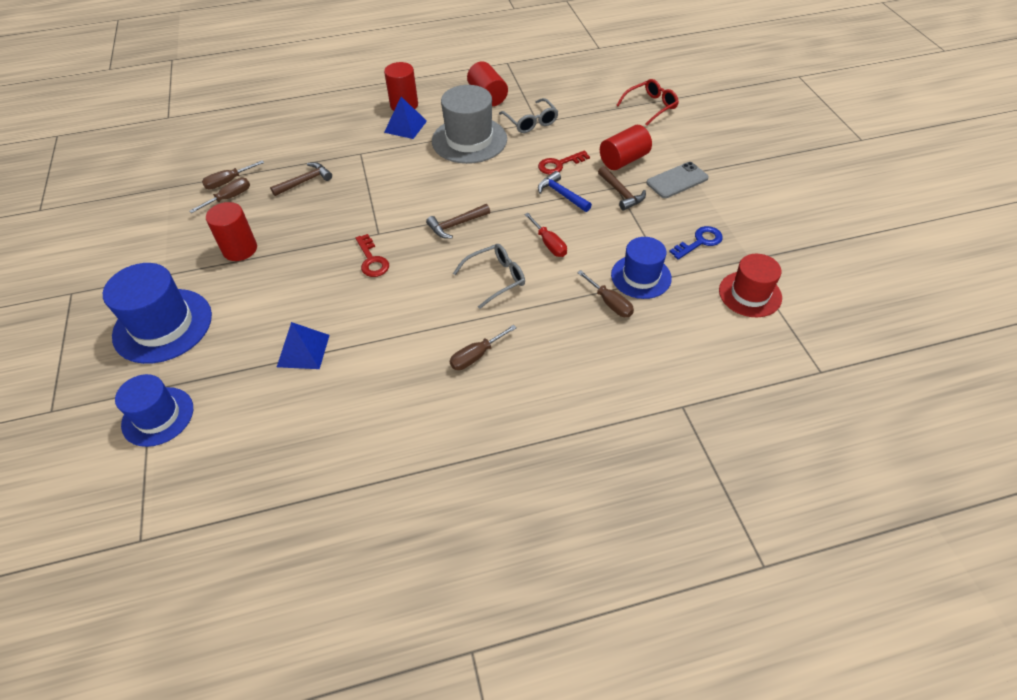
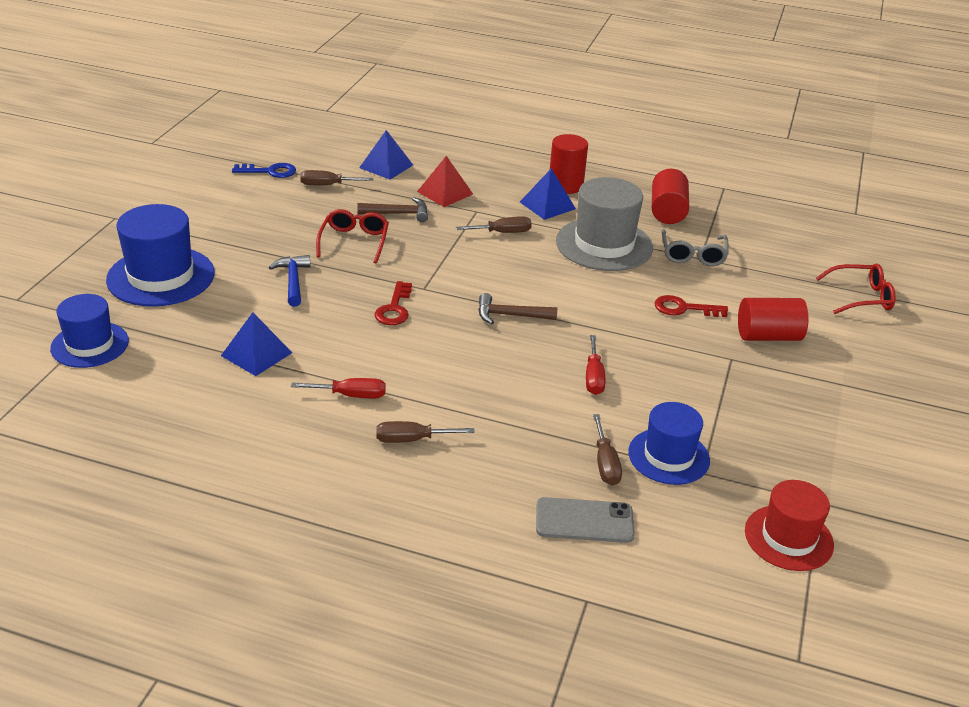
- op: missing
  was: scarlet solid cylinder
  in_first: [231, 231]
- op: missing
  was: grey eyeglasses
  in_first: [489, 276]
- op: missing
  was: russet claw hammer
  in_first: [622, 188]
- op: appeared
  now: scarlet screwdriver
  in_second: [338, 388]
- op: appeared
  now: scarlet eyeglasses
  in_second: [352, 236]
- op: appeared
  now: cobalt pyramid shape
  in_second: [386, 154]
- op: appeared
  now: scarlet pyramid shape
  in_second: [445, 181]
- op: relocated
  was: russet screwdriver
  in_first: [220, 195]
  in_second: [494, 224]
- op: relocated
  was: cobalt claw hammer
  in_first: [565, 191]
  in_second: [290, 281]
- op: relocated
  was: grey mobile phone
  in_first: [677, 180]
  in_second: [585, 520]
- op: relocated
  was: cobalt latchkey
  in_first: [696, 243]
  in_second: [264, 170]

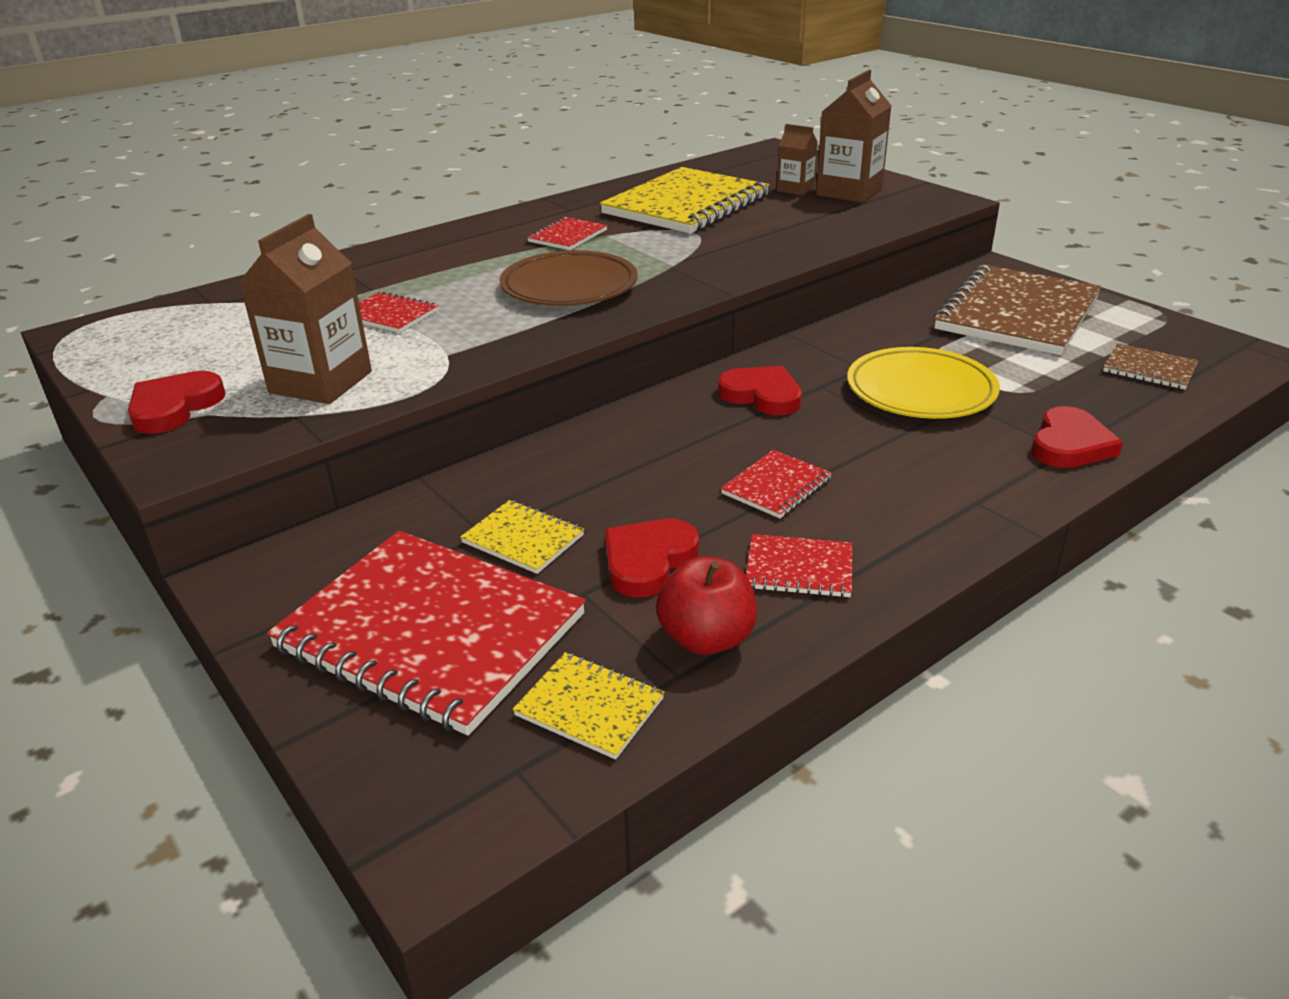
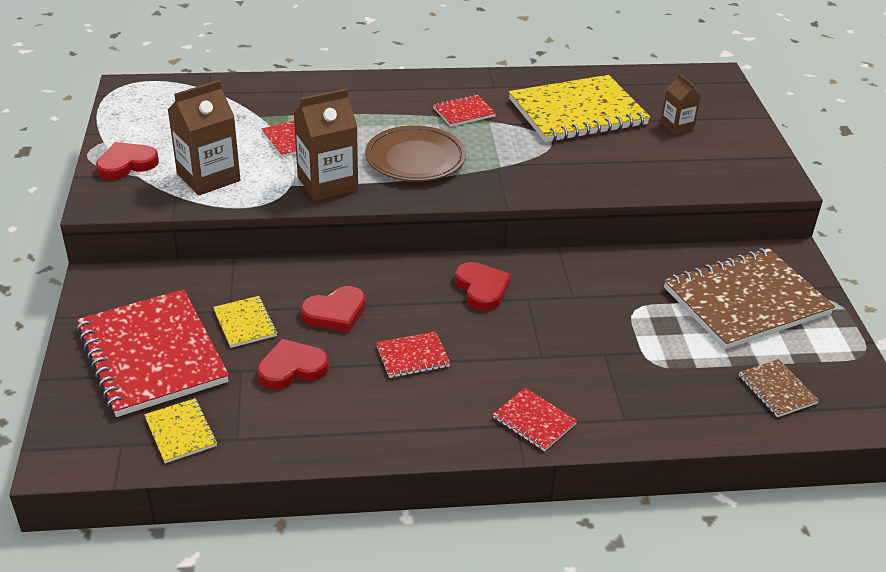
- op: missing
  was: scarlet toy apple
  in_first: [706, 605]
- op: missing
  was: bright yellow plate
  in_first: [923, 383]
- op: relocated
  was: scarlet notepad
  in_first: [799, 566]
  in_second: [535, 419]
- op: relocated
  was: russet carton
  in_first: [854, 136]
  in_second: [326, 145]
- op: relocated
  was: scarlet heart
  in_first: [1077, 437]
  in_second: [333, 309]

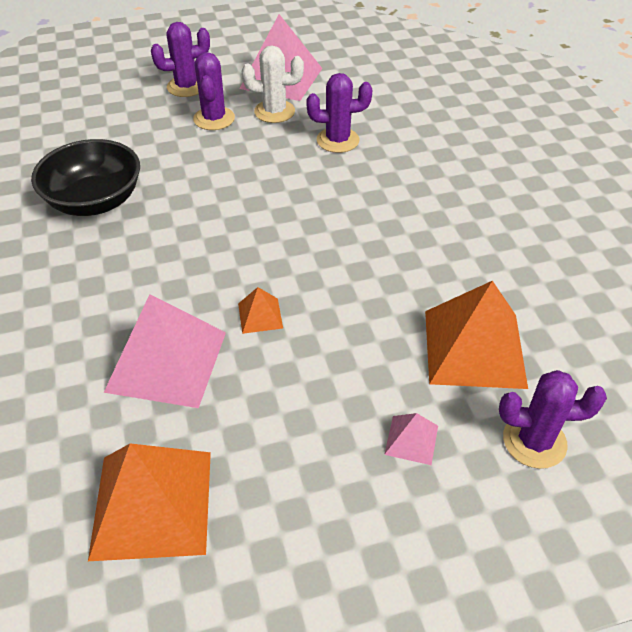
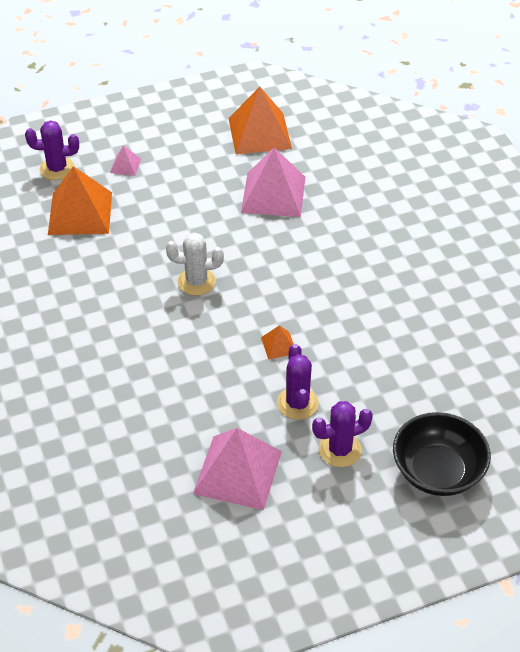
- op: missing
  was: royal purple prickly plant
  in_first: [339, 113]
- op: relocated
  was: ebony deep dish
  in_first: [85, 177]
  in_second: [442, 454]
- op: relocated
  was: orange pyramid shape
  in_first: [260, 310]
  in_second: [277, 342]
- op: relocated
  was: snow-white prickly plant
  in_first: [273, 84]
  in_second: [195, 264]

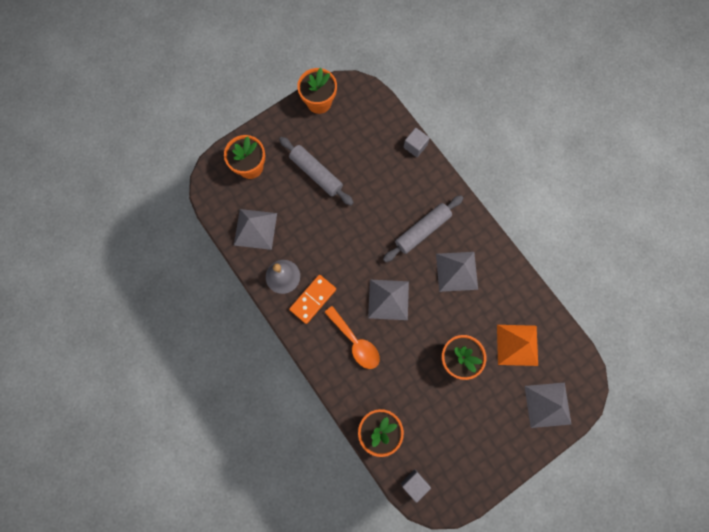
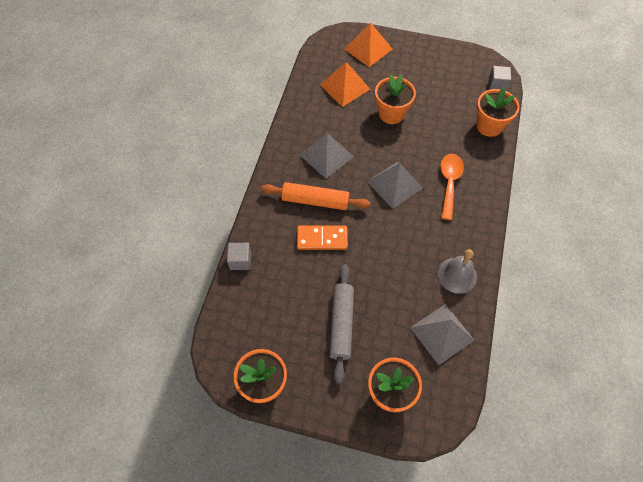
- op: relocated
  was: orange domino piece
  in_first: [312, 299]
  in_second: [322, 238]
- op: colour
  was: grey pastry roller
  now: orange pastry roller
  in_first: [423, 228]
  in_second: [315, 196]
- op: colour
  was: grey pyramid shape
  now: orange pyramid shape
  in_first: [548, 405]
  in_second: [368, 45]

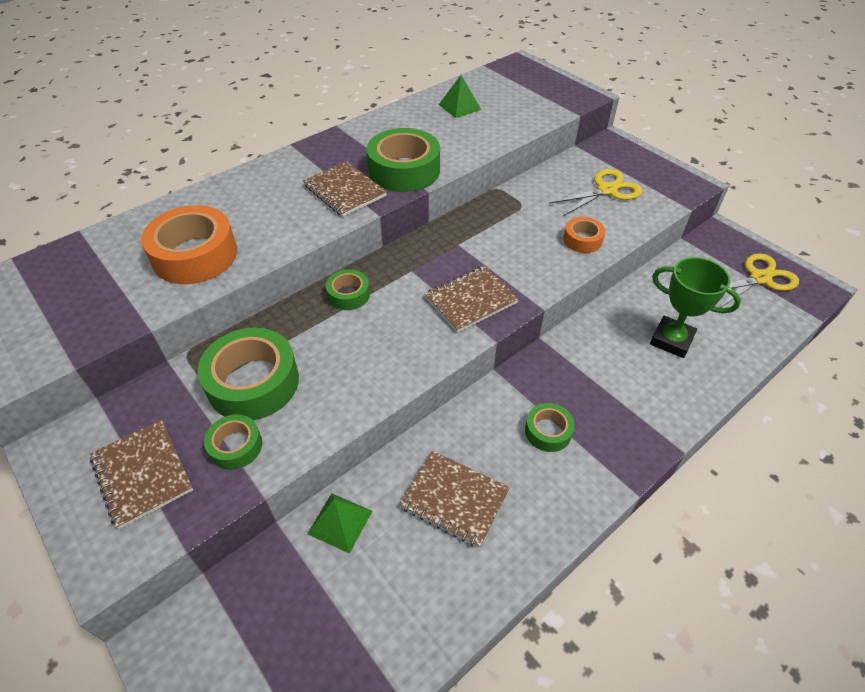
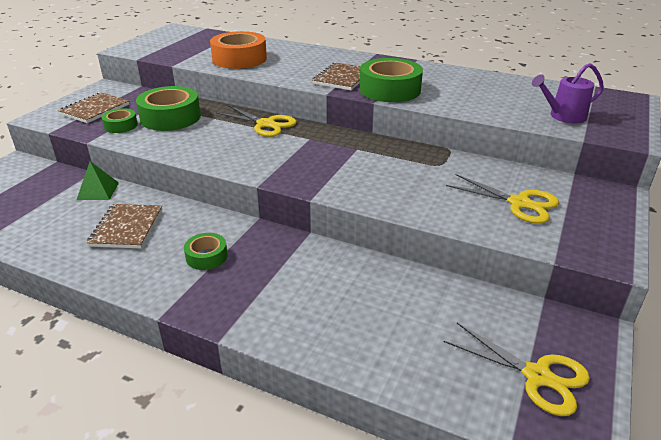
- op: missing
  was: russet notepad
  in_first: [471, 299]
- op: missing
  was: leaf-green pyramid shape
  in_first: [460, 96]
- op: missing
  was: orange tape
  in_first: [584, 235]
- op: missing
  was: leaf-green award cup
  in_first: [695, 307]
- op: appeared
  now: royal purple watering can
  in_second: [568, 93]
- op: exchanged
  was: leaf-green tape
  now: bright yellow shears
  in_first: [348, 289]
  in_second: [256, 121]

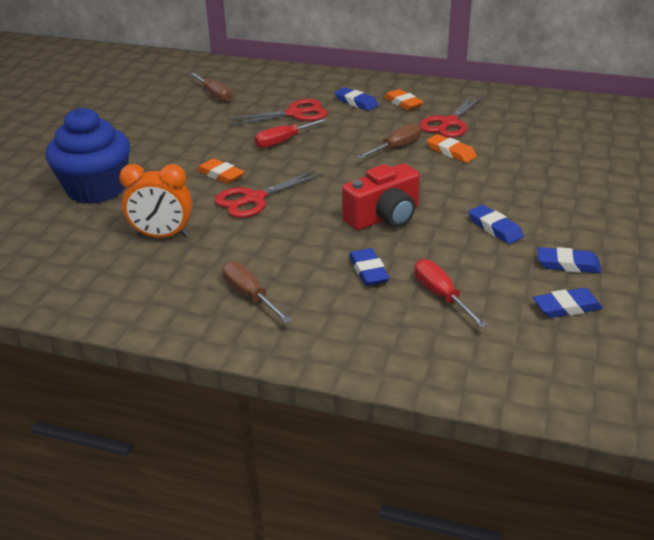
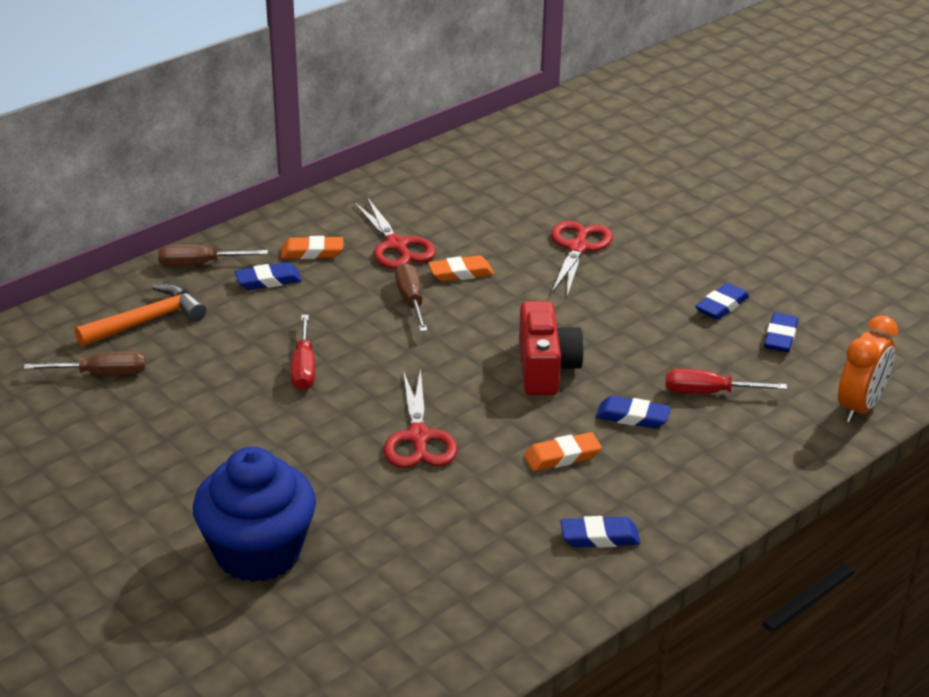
- op: appeared
  now: orange claw hammer
  in_second: [140, 315]
- op: relocated
  was: orange clock
  in_first: [155, 201]
  in_second: [868, 369]
- op: relocated
  was: orange gum eraser
  in_first: [221, 171]
  in_second: [563, 451]
- op: relocated
  was: russet screwdriver
  in_first: [257, 292]
  in_second: [213, 255]
- op: relocated
  was: scarlet shears
  in_first: [277, 112]
  in_second: [582, 259]
- op: relocated
  was: cobalt gum eraser
  in_first: [496, 224]
  in_second: [600, 532]

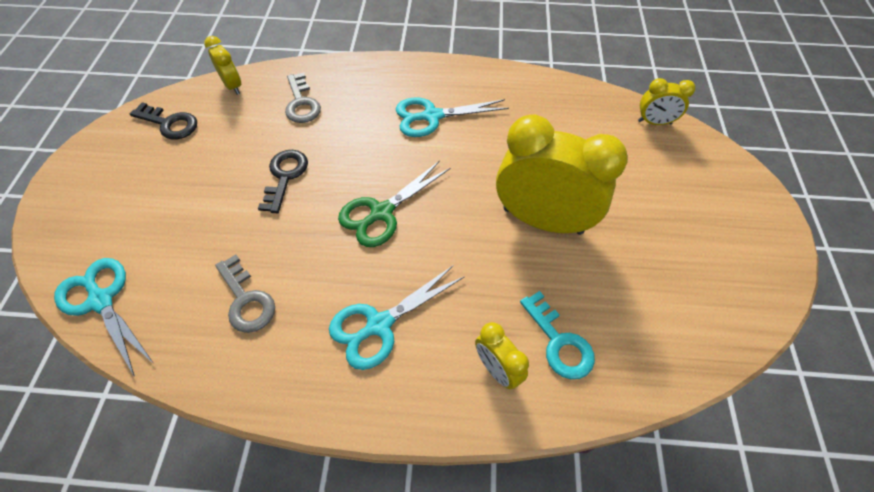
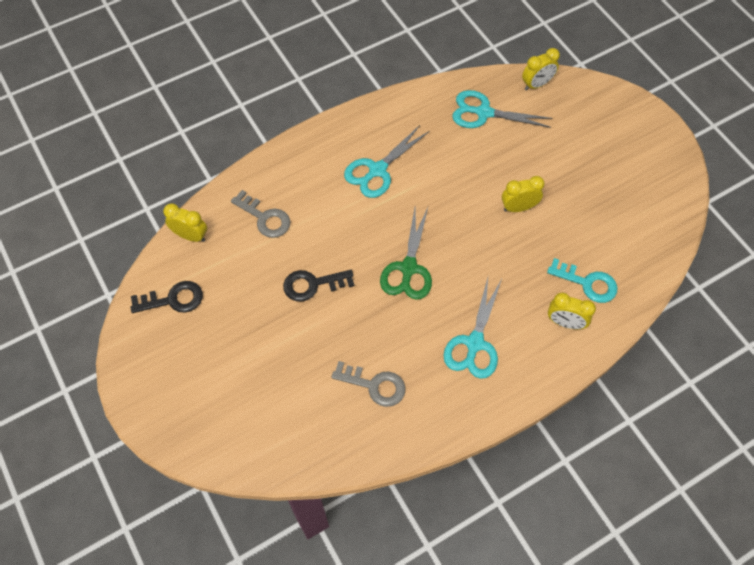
- op: relocated
  was: aqua shears
  in_first: [104, 317]
  in_second: [502, 109]
- op: spun
  was: ebony latchkey
  in_first: [283, 181]
  in_second: [318, 286]
  clockwise: -75
- op: size
  was: bright yellow clock
  in_first: [562, 174]
  in_second: [523, 194]
  ratio: 0.47

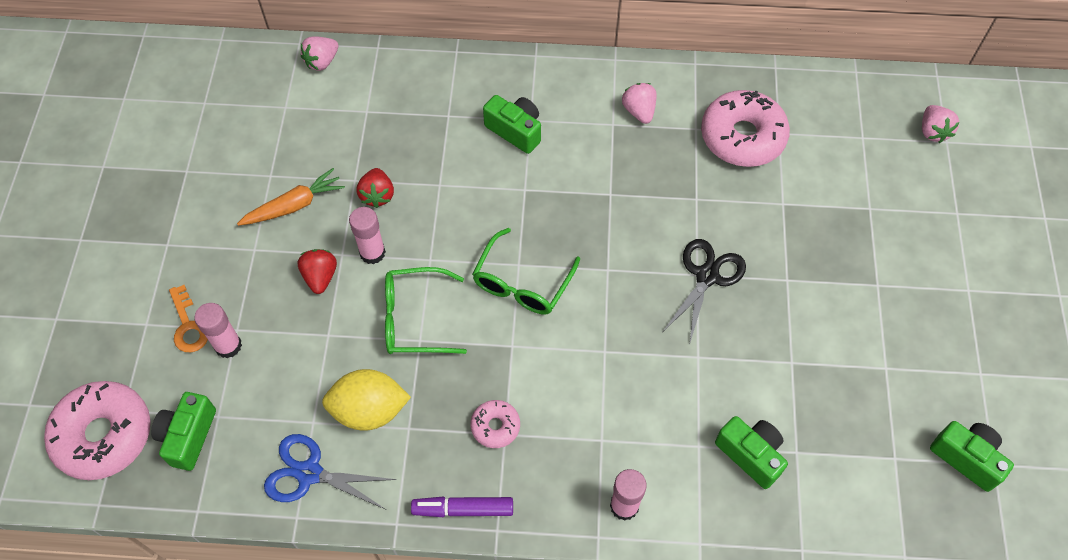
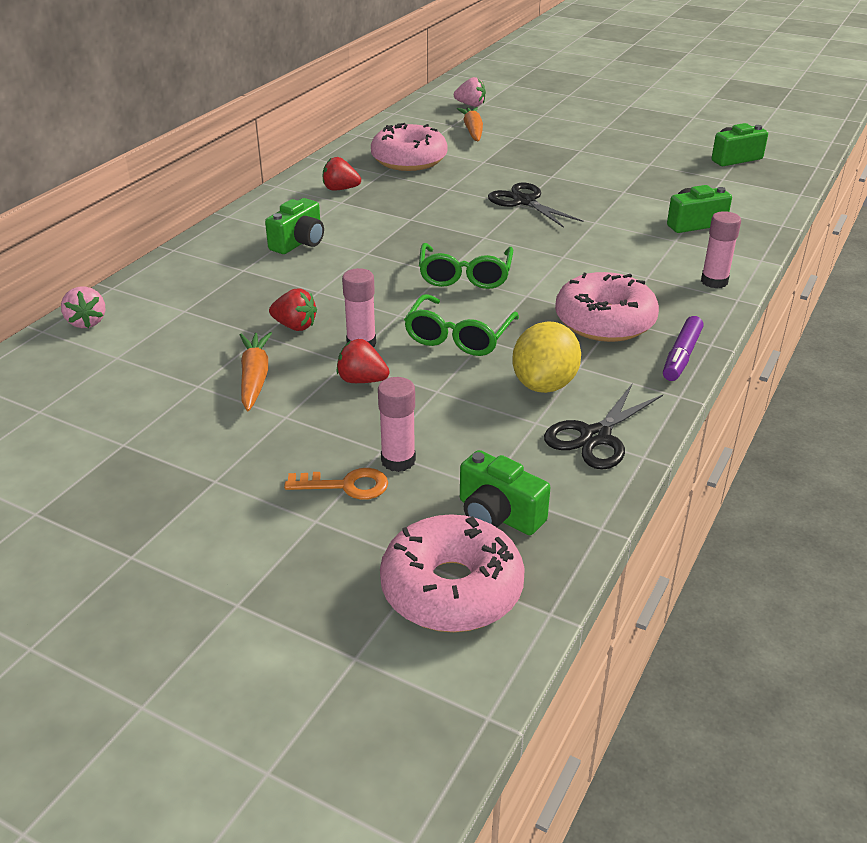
- op: appeared
  now: orange carrot
  in_second: [470, 124]
- op: colour
  was: cobalt shears
  now: ebony shears
  in_first: [330, 471]
  in_second: [603, 427]
- op: colour
  was: rosy strawberry
  now: scarlet strawberry
  in_first: [639, 103]
  in_second: [342, 174]
- op: spun
  was: leaf-green eyeglasses
  in_first: [526, 271]
  in_second: [466, 266]
  clockwise: 45
- op: spun
  was: leaf-green camera
  in_first: [512, 124]
  in_second: [294, 226]
  clockwise: 150
- op: size
  was: rosy doughnut
  in_first: [495, 424]
  in_second: [607, 307]
  ratio: 2.02

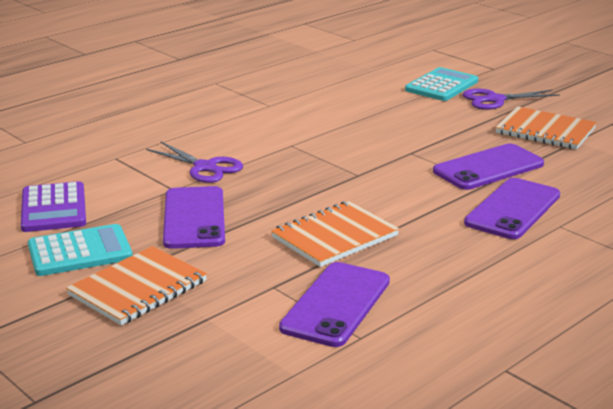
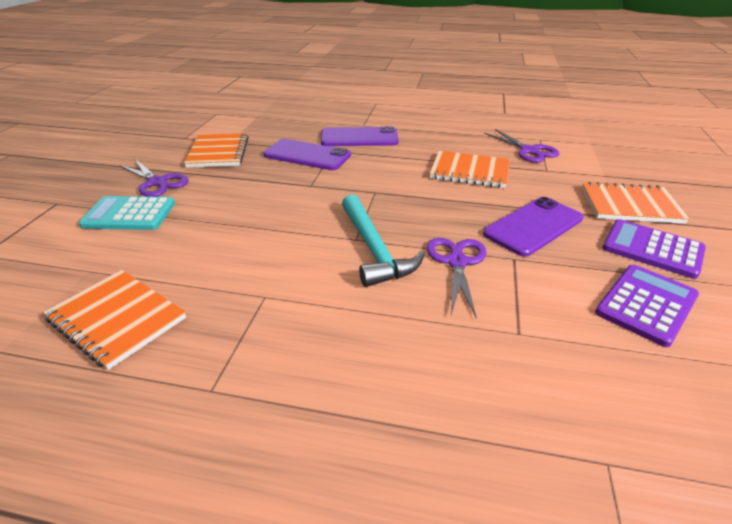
- op: appeared
  now: orange notepad
  in_second: [114, 320]
- op: appeared
  now: aqua claw hammer
  in_second: [383, 241]
- op: exchanged
  was: royal purple mobile phone
  now: royal purple shears
  in_first: [334, 304]
  in_second: [522, 146]
- op: colour
  was: aqua adding machine
  now: royal purple adding machine
  in_first: [80, 250]
  in_second: [654, 249]

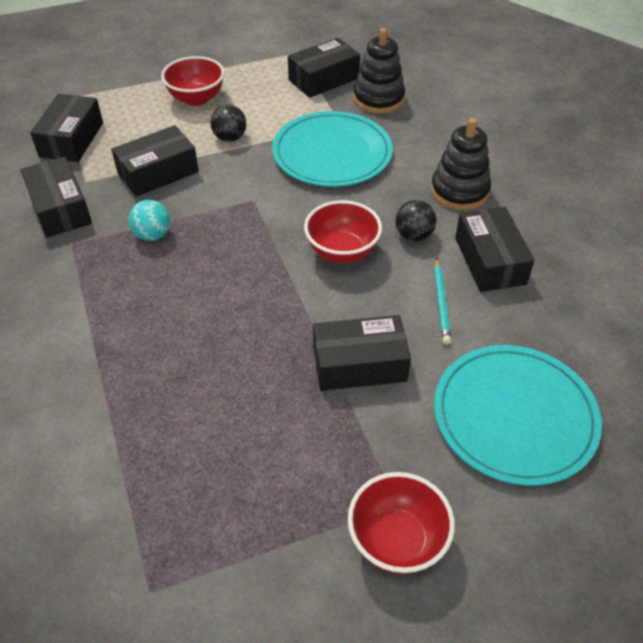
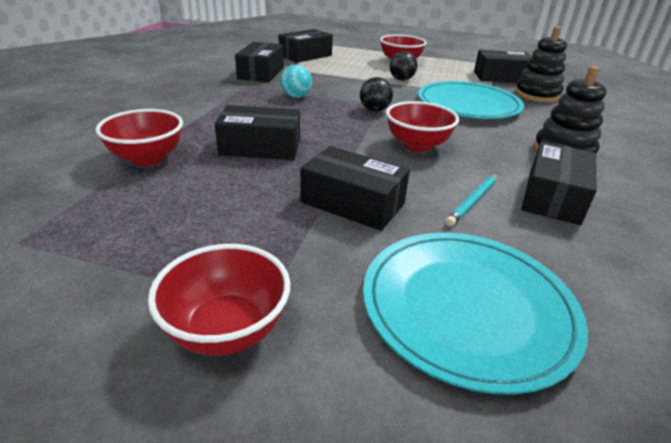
- op: appeared
  now: scarlet deep dish
  in_second: [139, 137]
- op: relocated
  was: ebony package
  in_first: [155, 161]
  in_second: [257, 132]
- op: relocated
  was: ebony play ball
  in_first: [416, 220]
  in_second: [376, 94]

